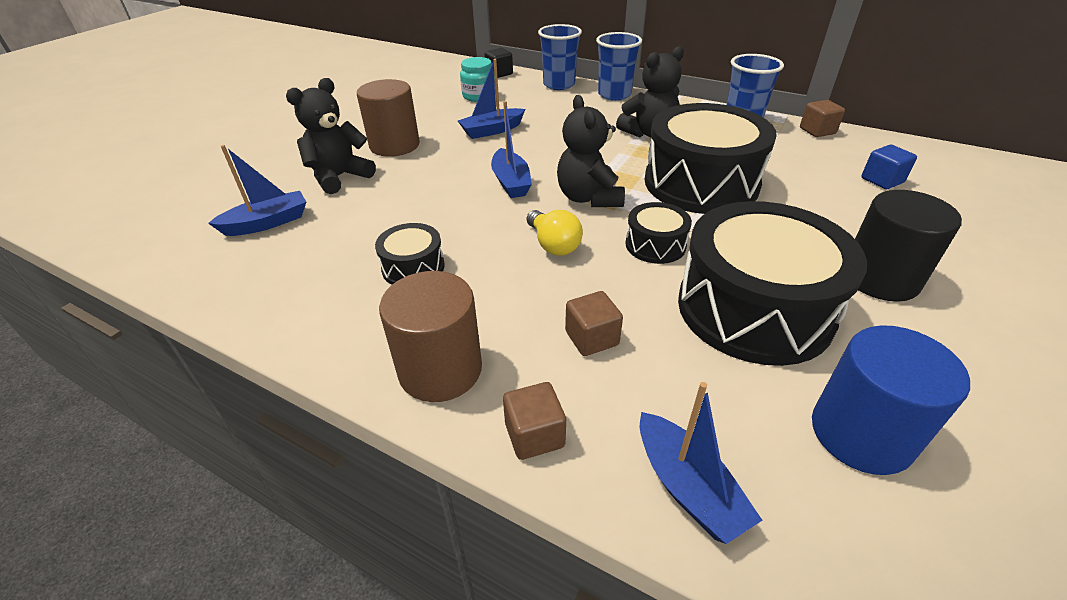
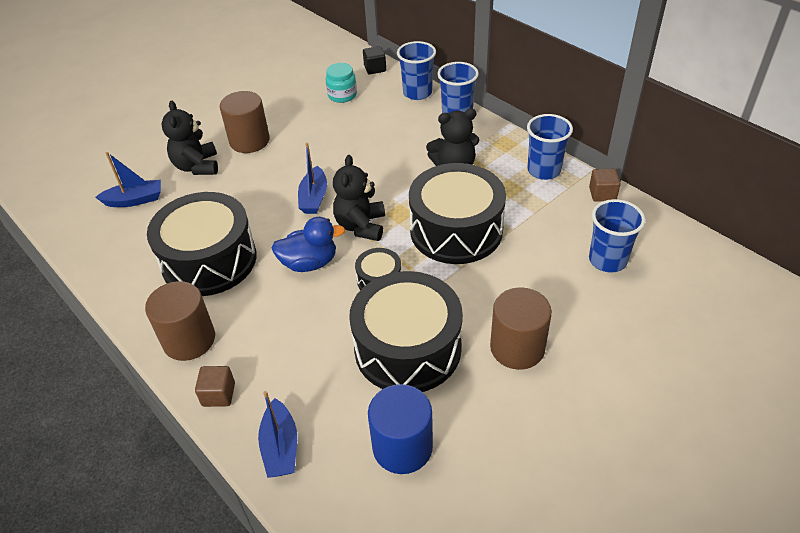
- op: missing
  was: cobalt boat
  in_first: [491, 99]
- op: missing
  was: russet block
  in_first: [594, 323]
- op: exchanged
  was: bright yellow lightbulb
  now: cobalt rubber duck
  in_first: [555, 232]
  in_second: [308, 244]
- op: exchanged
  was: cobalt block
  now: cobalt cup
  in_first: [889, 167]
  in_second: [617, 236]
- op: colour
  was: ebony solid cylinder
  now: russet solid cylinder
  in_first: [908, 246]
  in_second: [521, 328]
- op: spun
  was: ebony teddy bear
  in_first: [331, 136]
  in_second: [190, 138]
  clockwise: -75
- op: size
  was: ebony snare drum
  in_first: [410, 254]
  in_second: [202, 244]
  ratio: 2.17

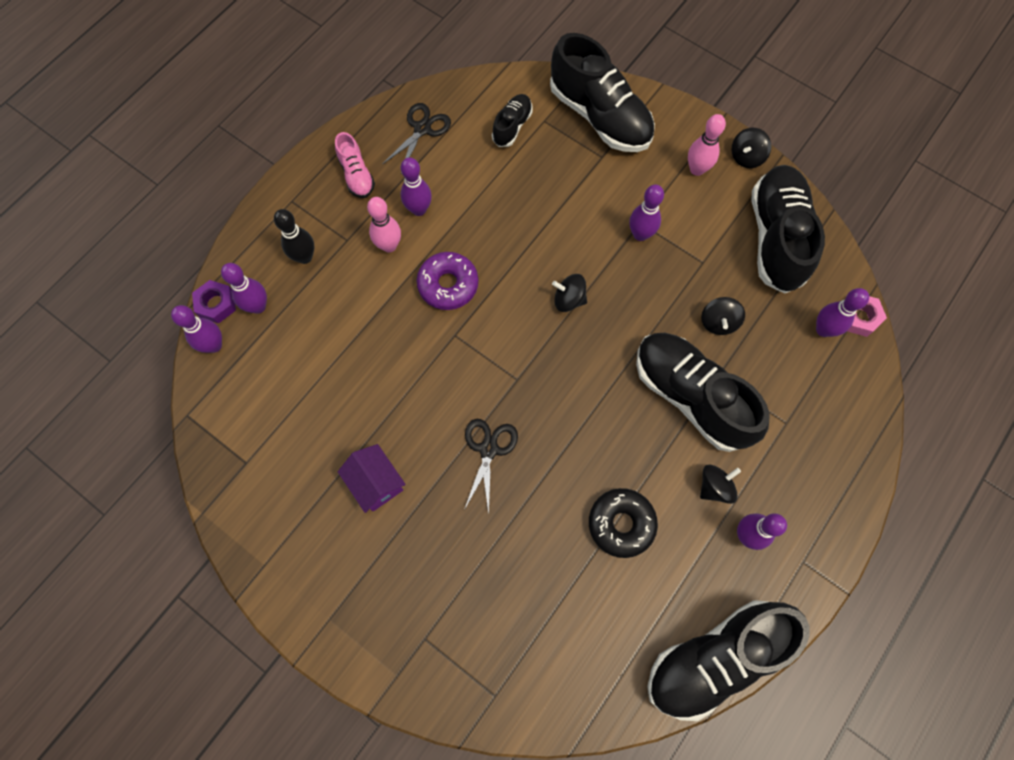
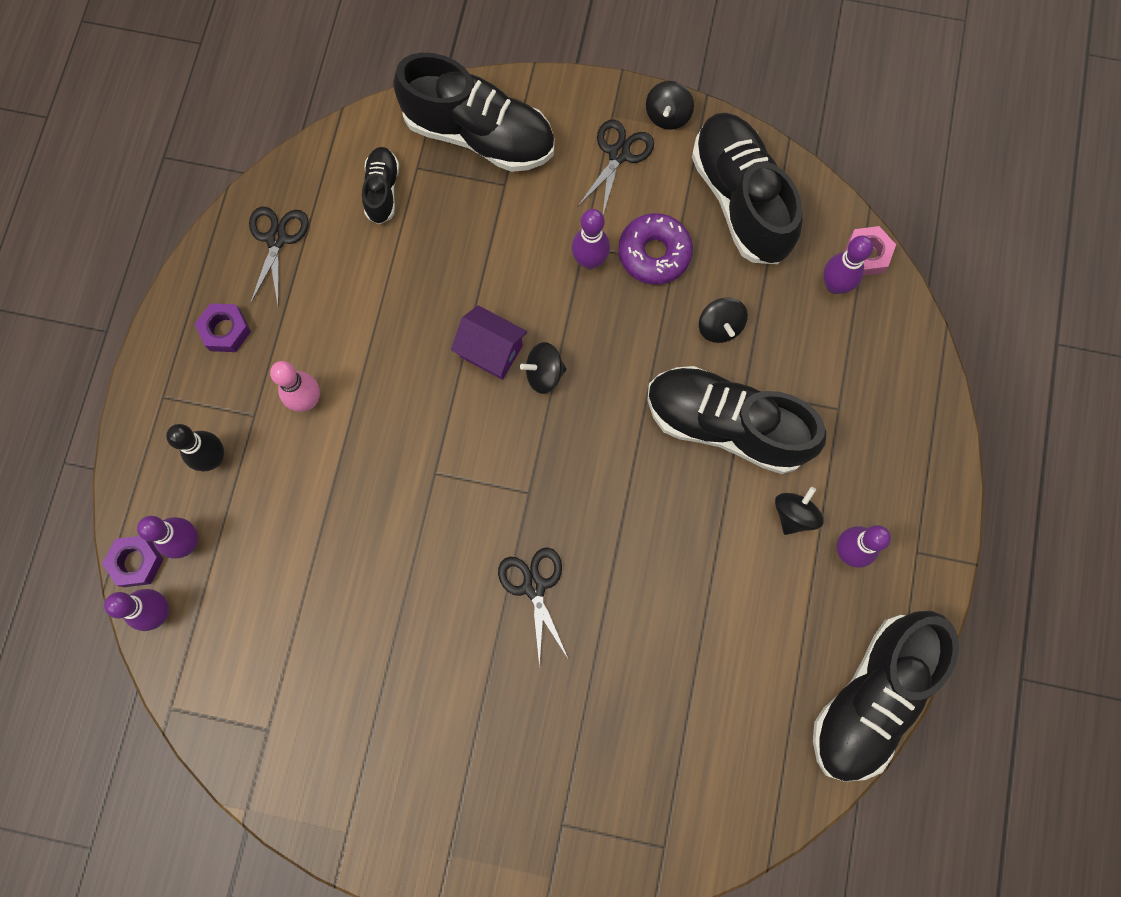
- op: missing
  was: royal purple skittle
  in_first: [416, 186]
- op: missing
  was: ebony doughnut
  in_first: [623, 523]
- op: relocated
  was: royal purple cottage
  in_first: [372, 478]
  in_second: [489, 342]
- op: relocated
  was: royal purple doughnut
  in_first: [447, 281]
  in_second: [655, 249]
- op: exchanged
  was: rosy sneaker
  now: royal purple hexagon nut
  in_first: [355, 165]
  in_second: [223, 327]
- op: exchanged
  was: rosy skittle
  now: ebony shears
  in_first: [707, 145]
  in_second: [616, 167]

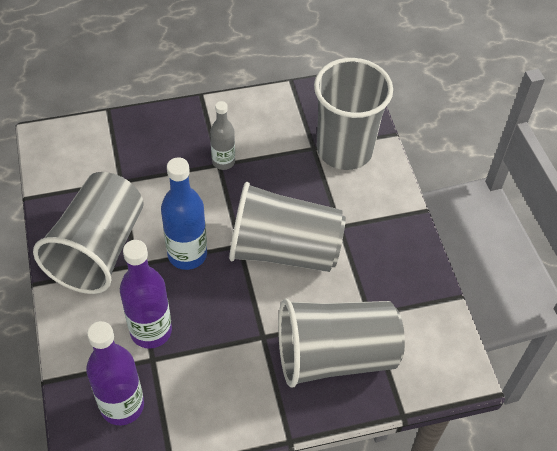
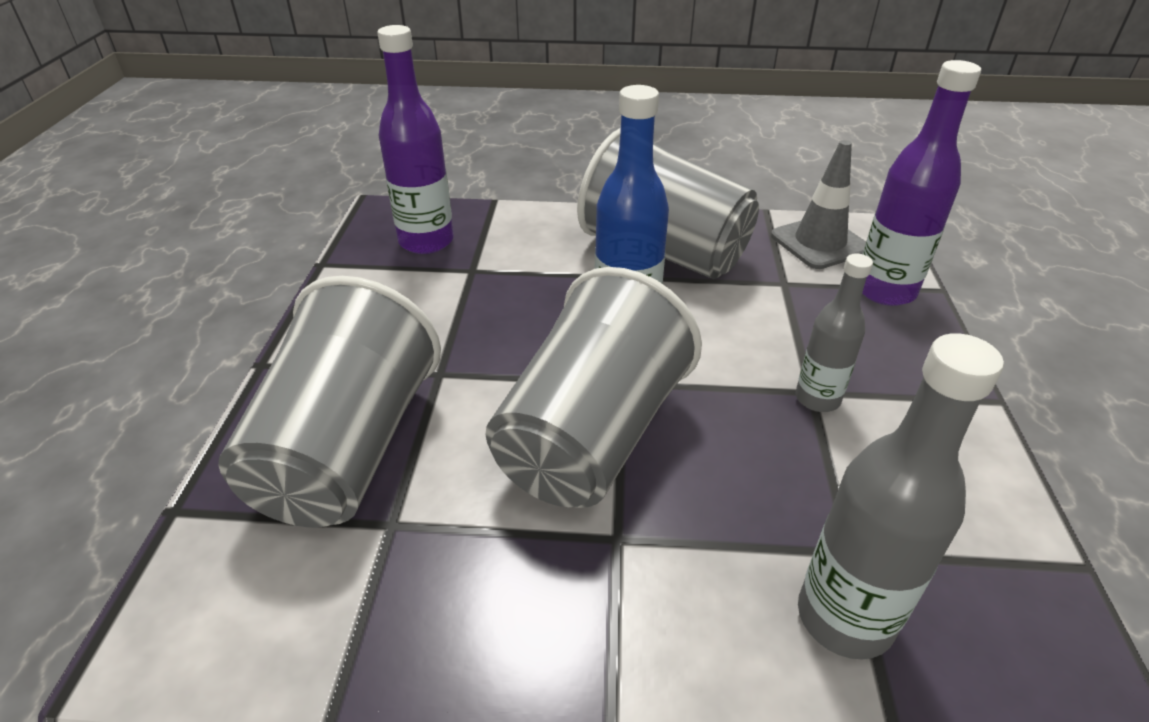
- op: appeared
  now: grey road cone
  in_second: [818, 204]
- op: relocated
  was: royal purple flask
  in_first: [146, 294]
  in_second: [921, 183]
- op: exchanged
  was: grey cup
  now: grey flask
  in_first: [353, 114]
  in_second: [901, 496]

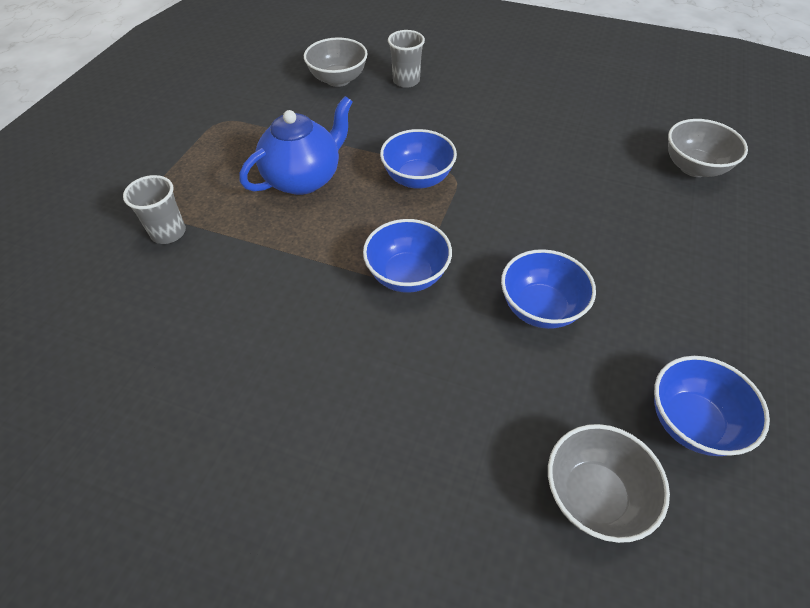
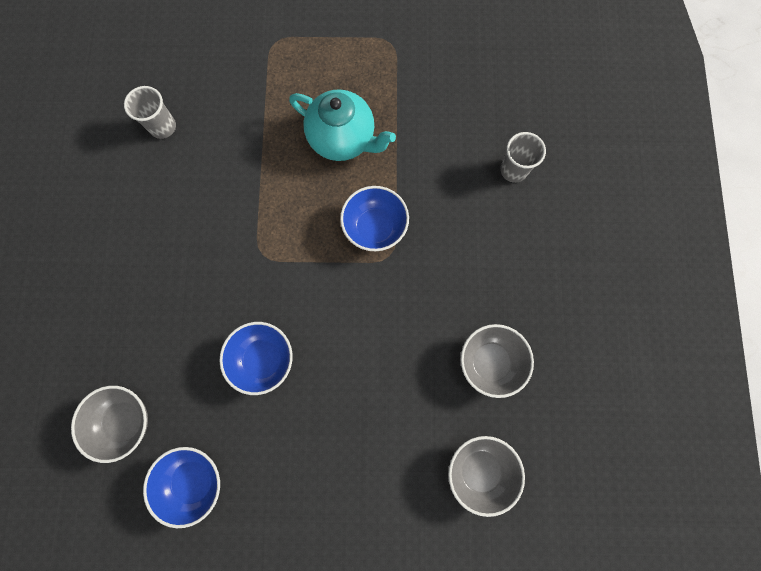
- op: missing
  was: cobalt deep dish
  in_first: [407, 256]
- op: relocated
  was: grey cup
  in_first: [154, 209]
  in_second: [150, 112]
- op: relocated
  was: grey deep dish
  in_first: [336, 62]
  in_second: [497, 361]
- op: colour
  was: cobalt tea pot
  now: aqua tea pot
  in_first: [296, 145]
  in_second: [342, 125]

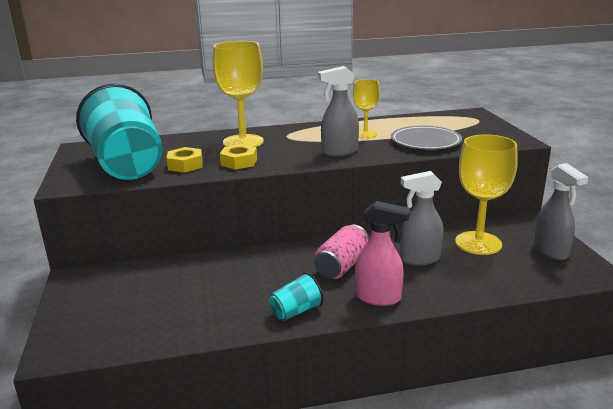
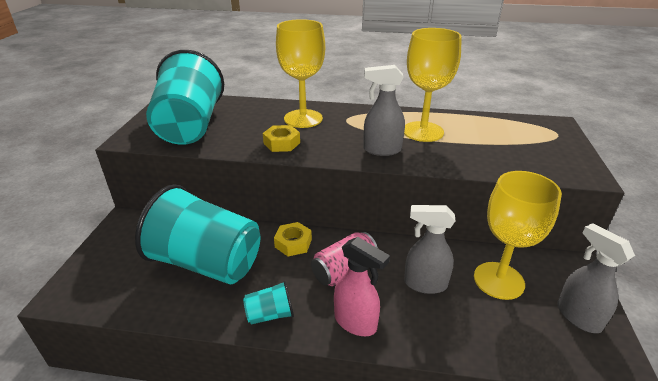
- op: missing
  was: grey plate
  in_first: [426, 138]
- op: appeared
  now: aqua cup
  in_second: [197, 234]
- op: relocated
  was: bright yellow hexagon nut
  in_first: [184, 160]
  in_second: [293, 239]
- op: spun
  was: grey spray cleaner
  in_first: [561, 211]
  in_second: [596, 278]
  clockwise: 150
- op: size
  was: bright yellow wine glass
  in_first: [366, 108]
  in_second: [433, 85]
  ratio: 1.76

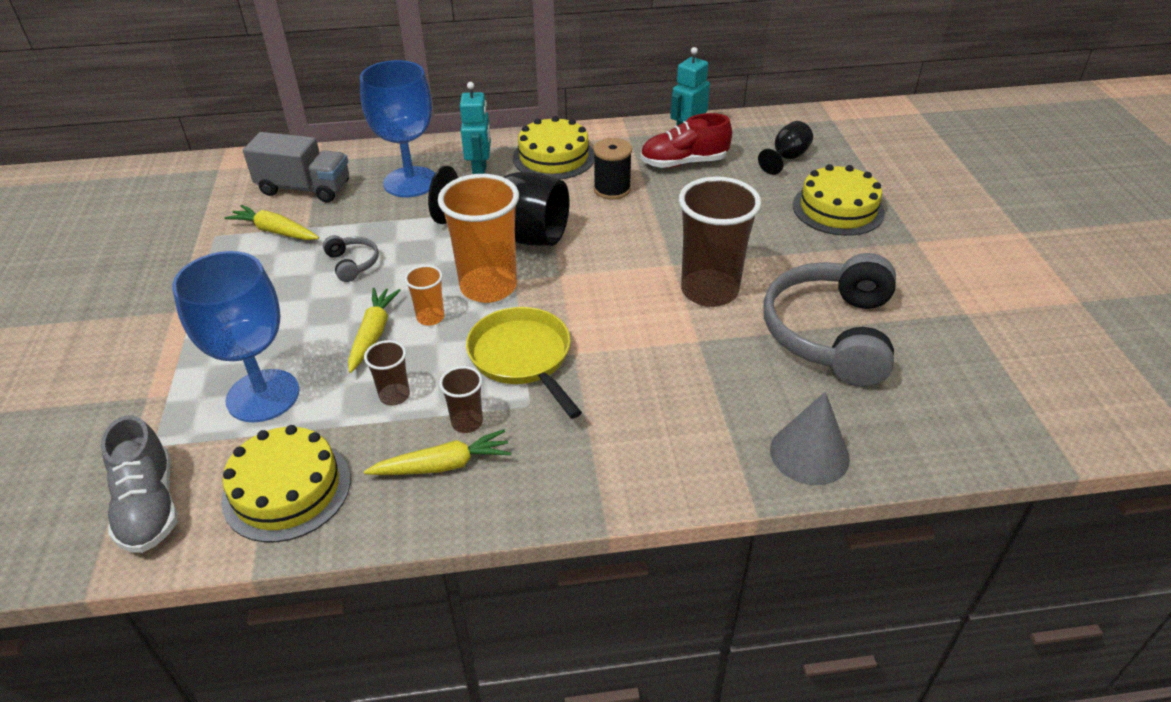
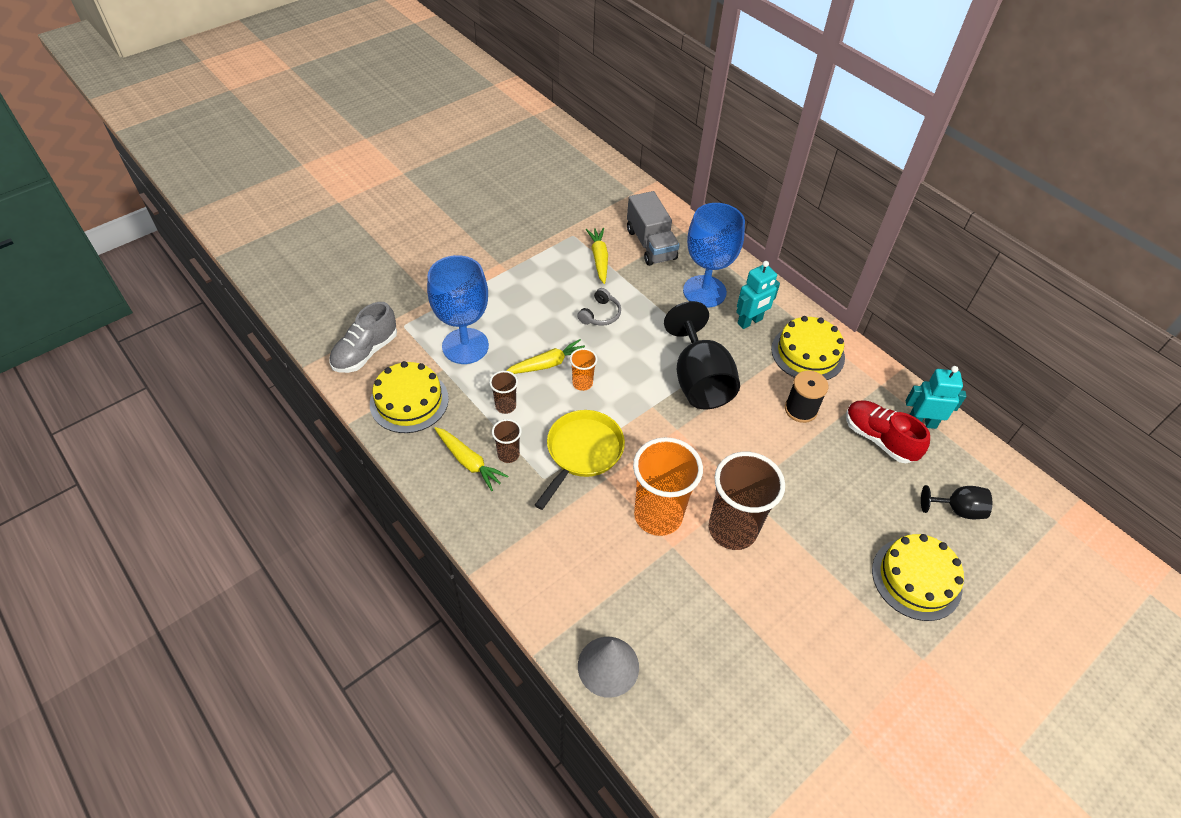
- op: missing
  was: grey headset
  in_first: [829, 320]
- op: relocated
  was: orange cup
  in_first: [478, 238]
  in_second: [668, 486]

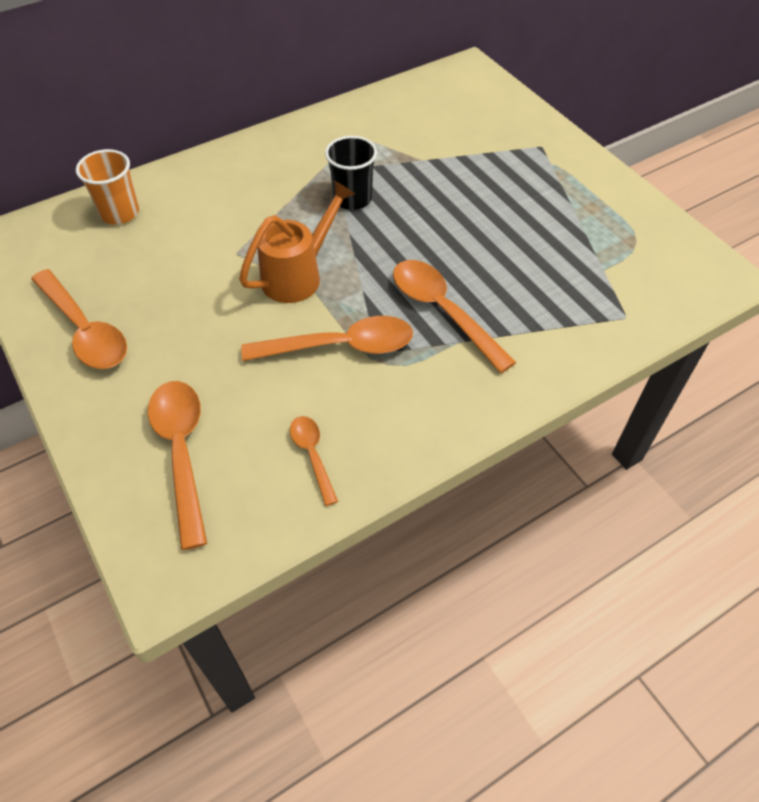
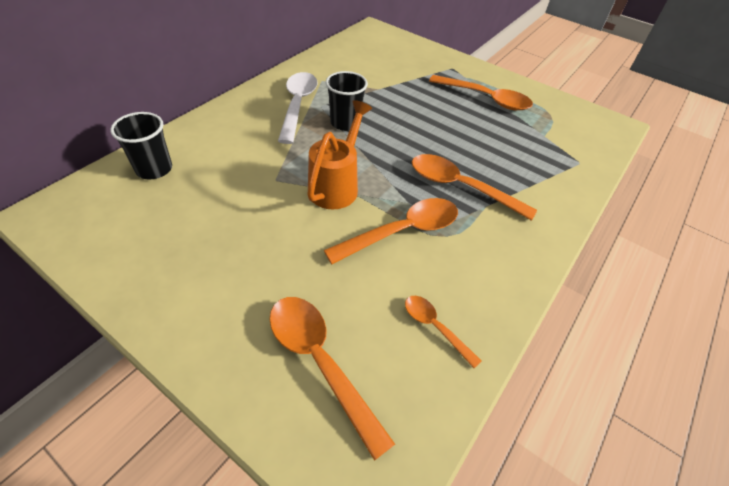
- op: appeared
  now: snow-white spoon
  in_second: [298, 108]
- op: relocated
  was: orange spoon
  in_first: [79, 319]
  in_second: [481, 92]
- op: colour
  was: orange cup
  now: ebony cup
  in_first: [107, 187]
  in_second: [141, 146]

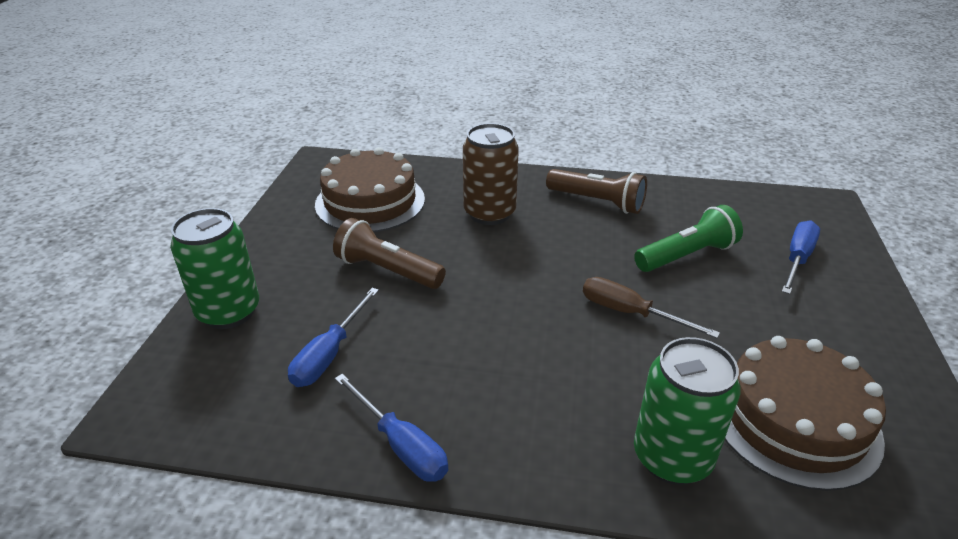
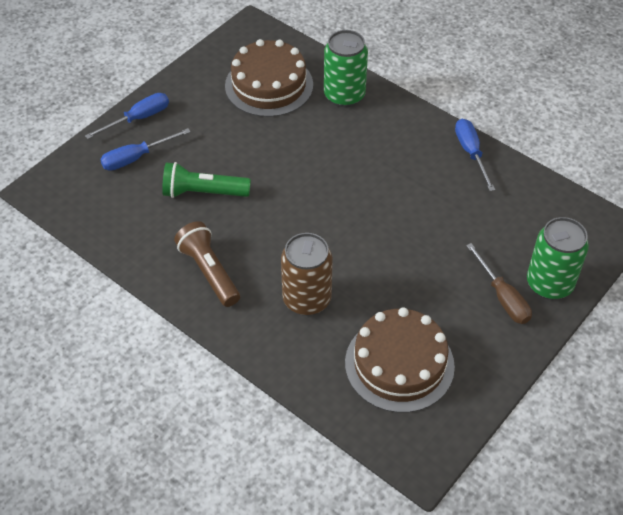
- op: missing
  was: russet flashlight
  in_first: [389, 253]
- op: relocated
  was: cobalt screwdriver
  in_first: [333, 337]
  in_second: [127, 116]
- op: relocated
  was: russet screwdriver
  in_first: [651, 307]
  in_second: [499, 283]

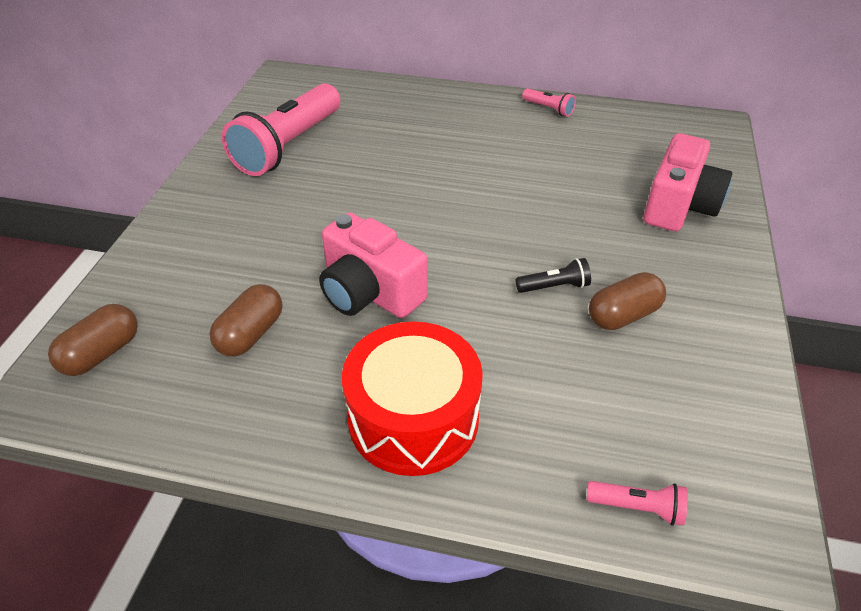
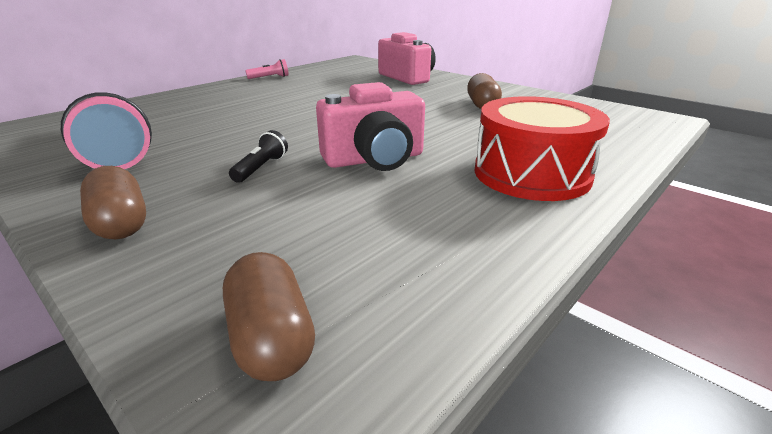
- op: missing
  was: rosy flashlight
  in_first: [637, 503]
- op: relocated
  was: russet pill
  in_first: [245, 320]
  in_second: [113, 203]
- op: relocated
  was: ebony flashlight
  in_first: [553, 275]
  in_second: [258, 156]

